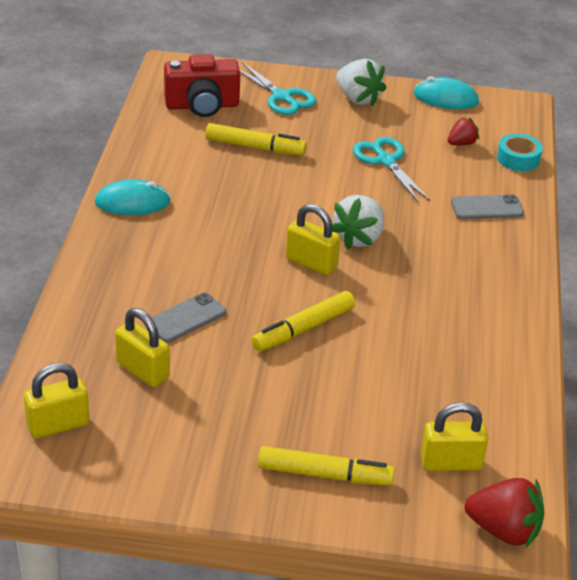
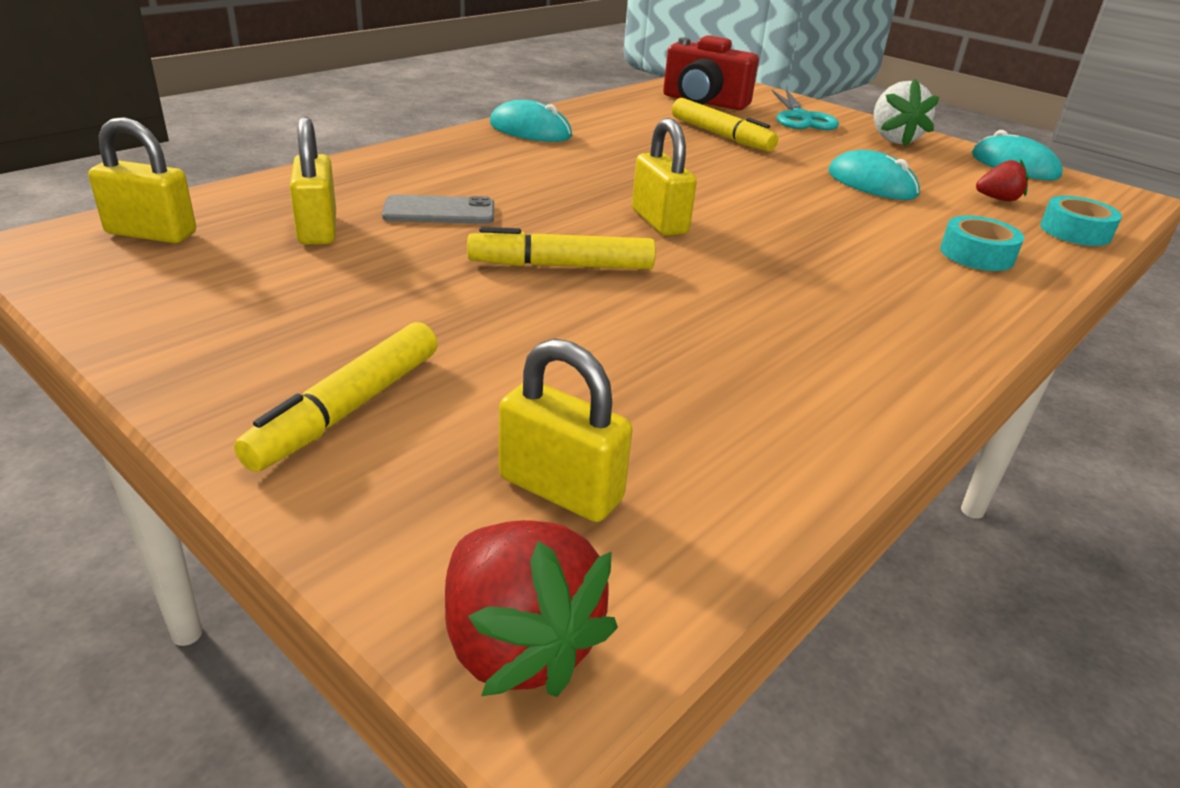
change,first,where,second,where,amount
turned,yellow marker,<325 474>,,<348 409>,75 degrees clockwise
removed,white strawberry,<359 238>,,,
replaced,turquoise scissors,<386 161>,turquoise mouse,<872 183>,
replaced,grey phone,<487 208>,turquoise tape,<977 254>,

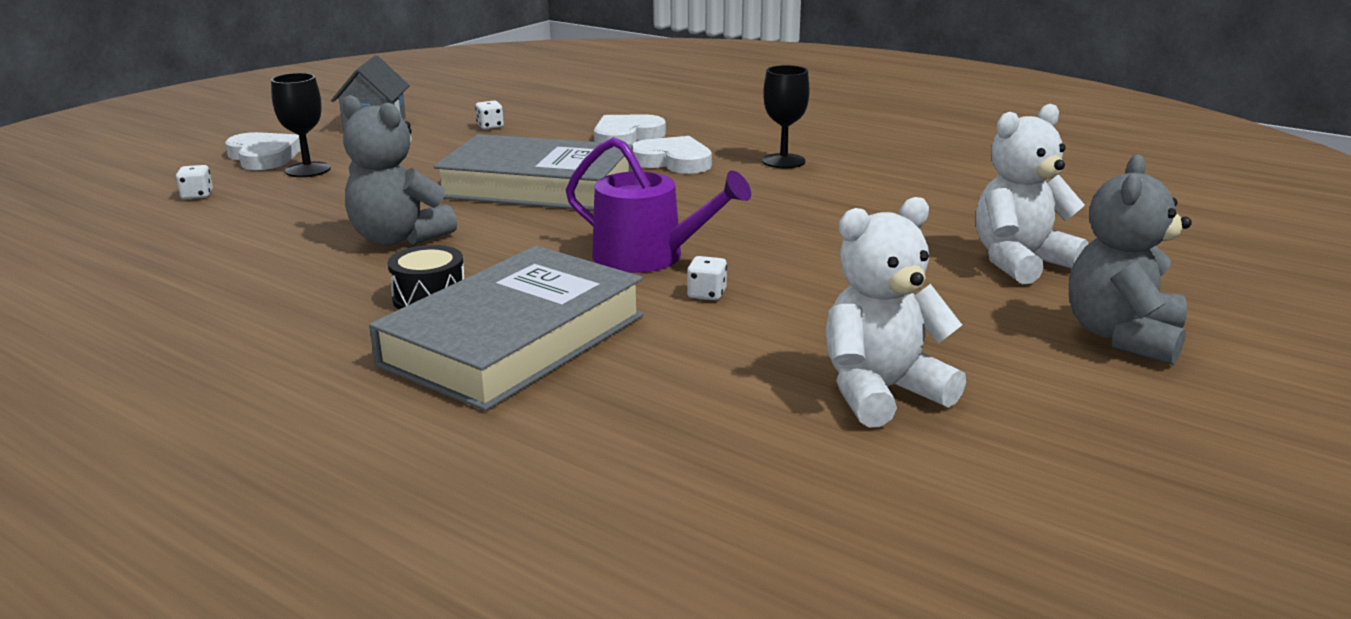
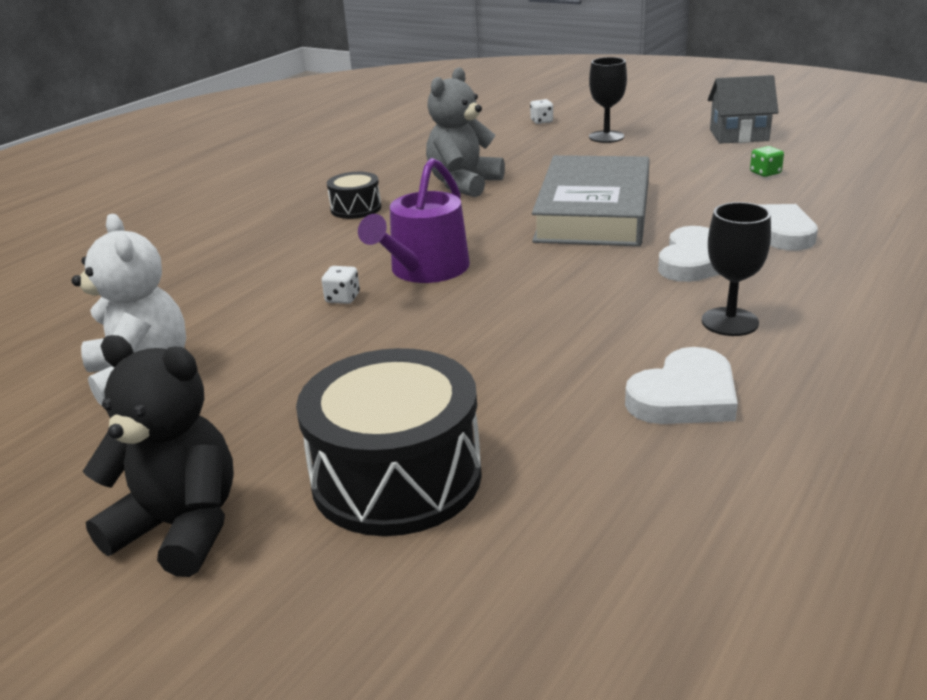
change,first,where,second,where,amount
moved,white heart,<263 156>,,<684 396>,
removed,grey book,<514 340>,,,
recoloured,white dice,<490 126>,green dice,<765 173>,
replaced,white teddy bear,<1020 262>,black drum,<396 477>,
recoloured,grey teddy bear,<1122 337>,black teddy bear,<180 527>,

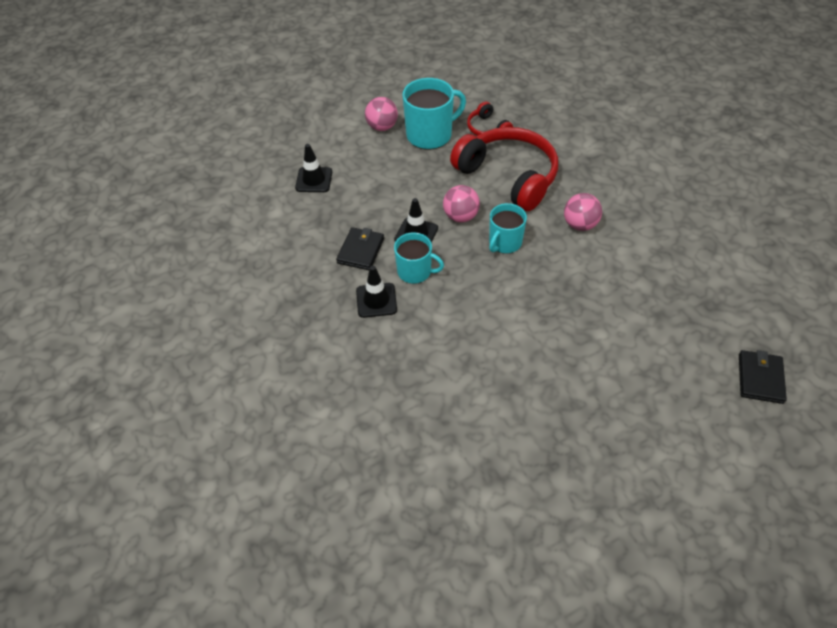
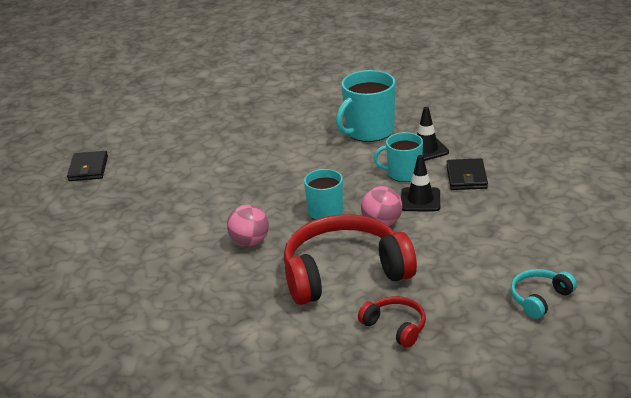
change,first,where,second,where,amount
removed,black traffic cone,<314 180>,,,
replaced,pink ball,<382 127>,turquoise headphones,<539 298>,
moved,turquoise mug,<430 135>,,<368 131>,
turned,red headphones,<508 176>,,<344 273>,135 degrees clockwise

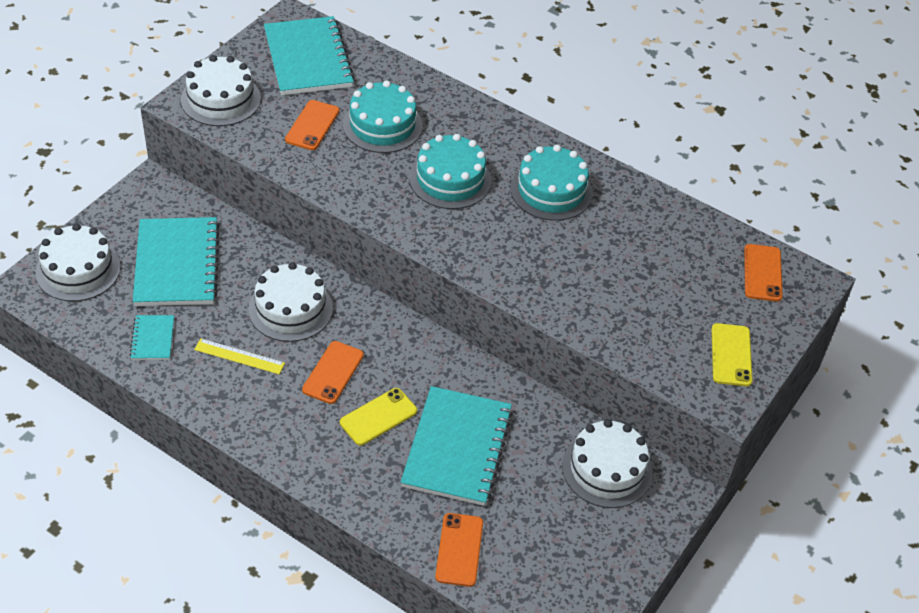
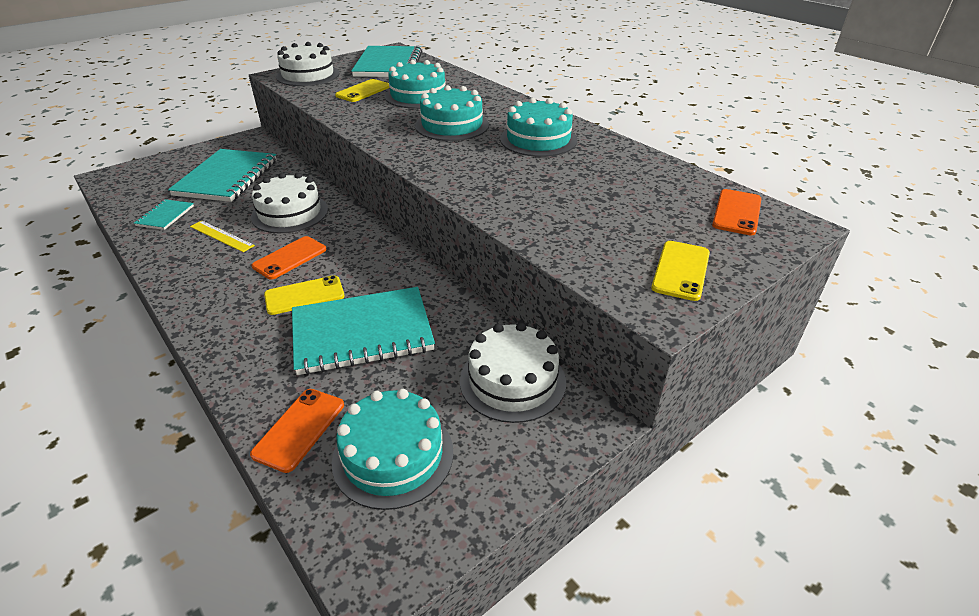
change,first,where,second,where,amount
removed,white cake,<78 269>,,,
recoloured,orange phone,<312 125>,yellow phone,<363 91>,
turned,turquoise notebook,<457 448>,,<362 333>,45 degrees clockwise
added,,,turquoise cake,<393 455>,

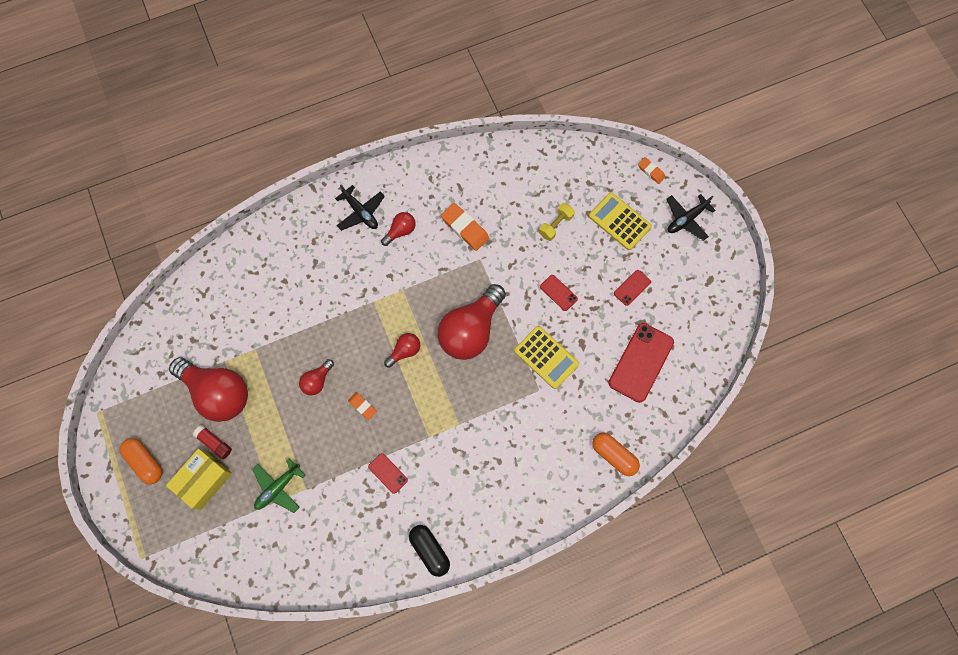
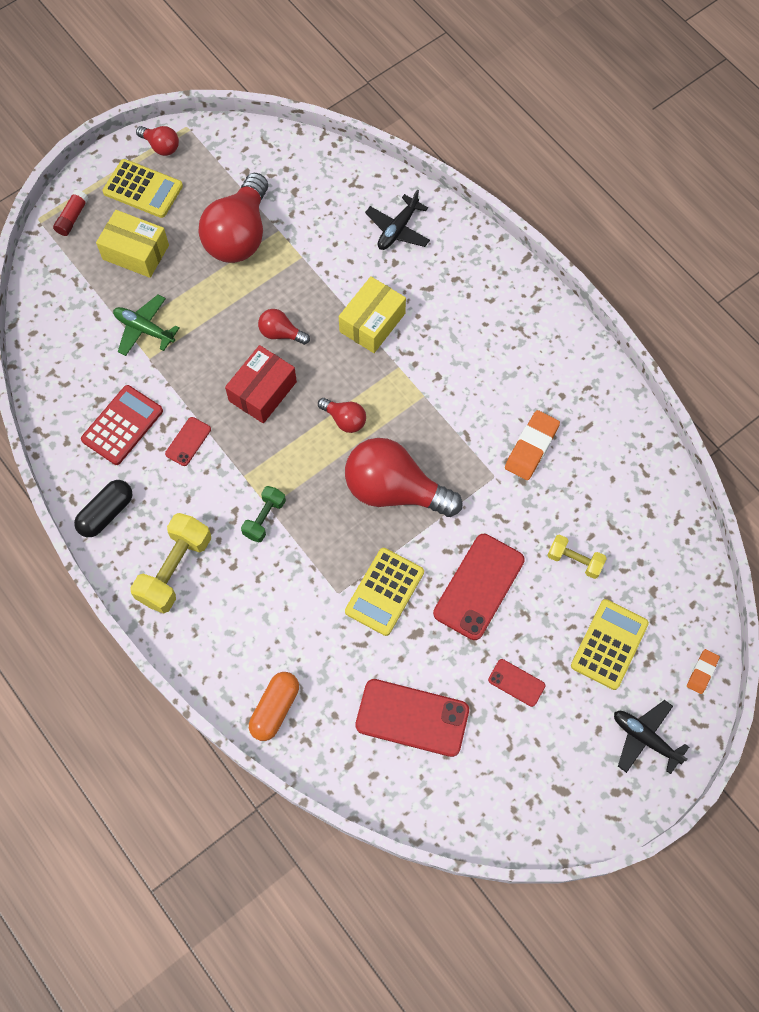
change,first,where,second,where,amount
replaced,orange capsule,<145 462>,yellow calculator,<143 189>,
moved,red glue stick,<214 443>,,<72 217>,
moved,black plane,<361 212>,,<398 229>,
replaced,orange eraser,<362 406>,red box,<262 391>,
moved,red light bulb,<400 231>,,<161 146>,
resized,red phone,<558 292>,,<479 586>,x1.99
added,,,red calculator,<122 425>,
added,,,yellow dumbbell,<175 569>,
added,,,green dumbbell,<264 518>,
added,,,yellow box,<372 322>,

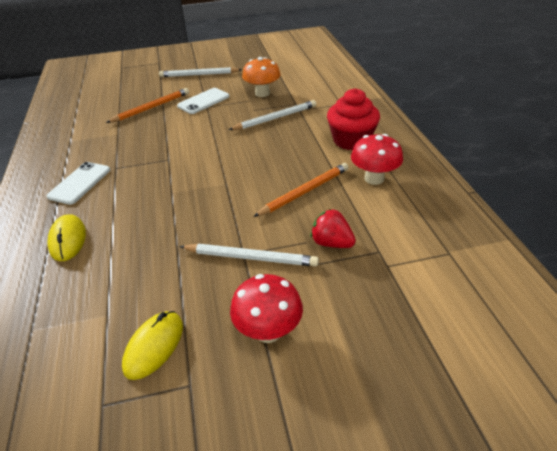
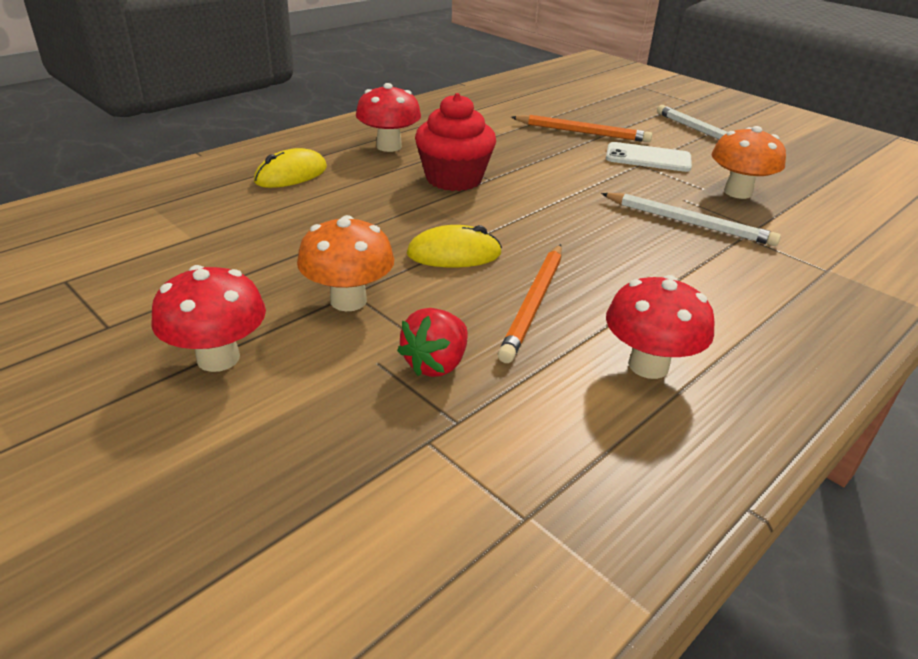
change,first,where,second,where,amount
replaced,white phone,<79 183>,red mushroom,<389 146>,
moved,yellow mouse,<154 346>,,<454 254>,
replaced,white pencil,<250 258>,orange mushroom,<348 300>,
turned,orange pencil,<304 192>,,<533 303>,90 degrees clockwise
turned,red strawberry,<331 243>,,<436 364>,150 degrees counterclockwise
moved,red cupcake,<351 140>,,<454 179>,

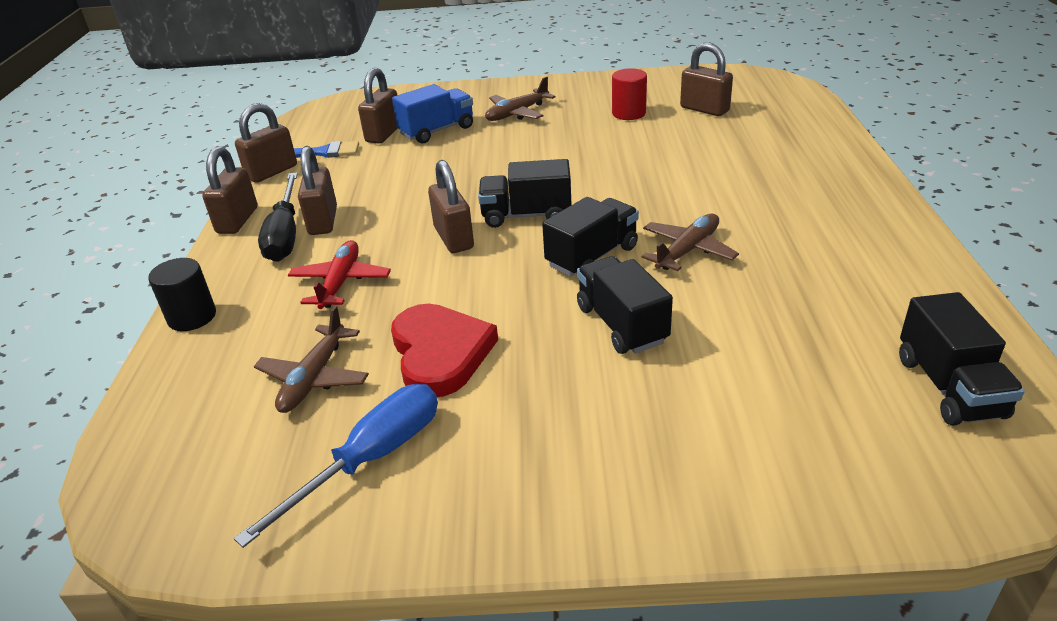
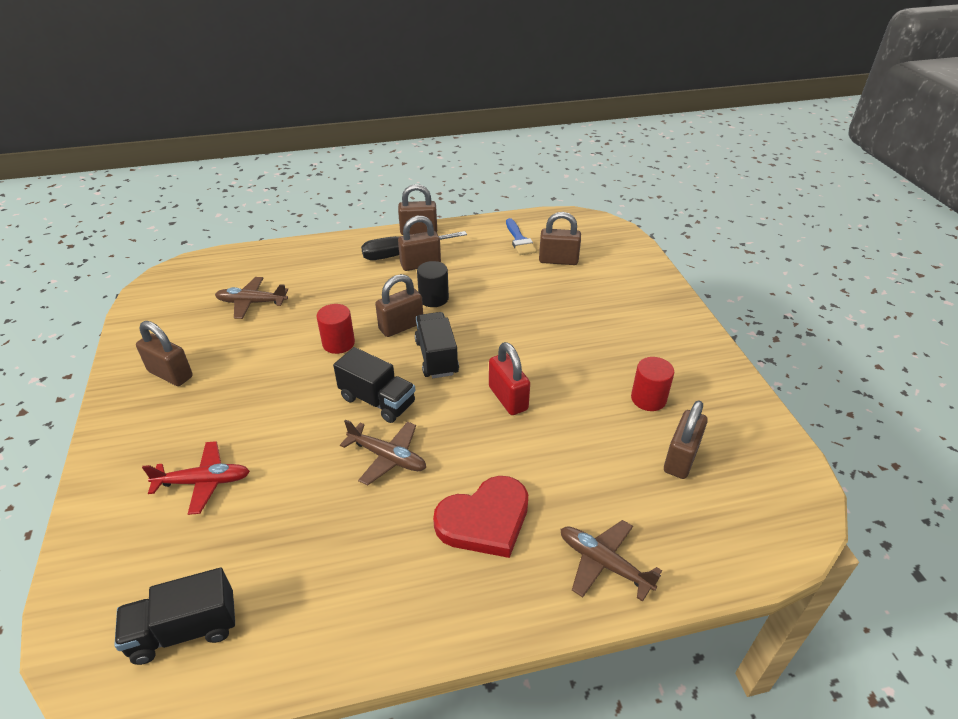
change,first,where,second,where,amount
moved,black cylinder,<192 317>,,<433 298>,
removed,blue screwdriver,<371 459>,,,
moved,brown padlock,<272 172>,,<170 374>,
moved,red plane,<340 282>,,<204 482>,
moved,red heart,<440 353>,,<485 520>,
removed,blue truck,<437 131>,,,
moved,brown plane,<517 113>,,<603 563>,
removed,black truck,<621 324>,,,
added,,,red cylinder,<338 343>,
added,,,red padlock,<508 398>,

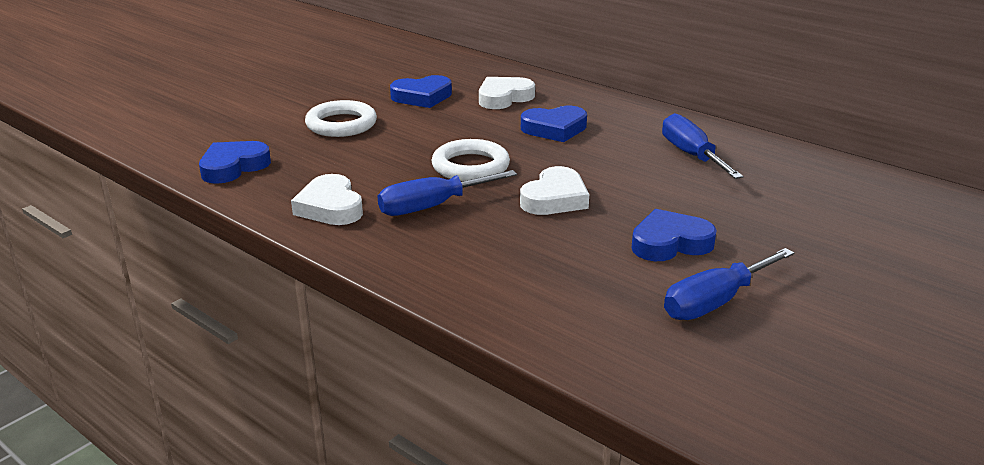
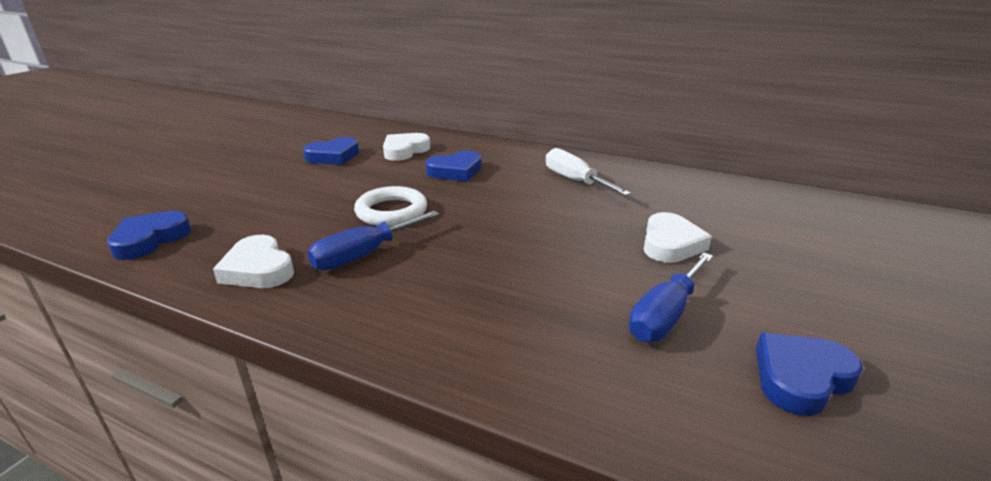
change,first,where,second,where,amount
removed,white ring,<341 124>,,,
moved,white heart,<555 198>,,<670 244>,
moved,blue heart,<670 243>,,<800 378>,
recoloured,blue screwdriver,<691 155>,white screwdriver,<575 181>,

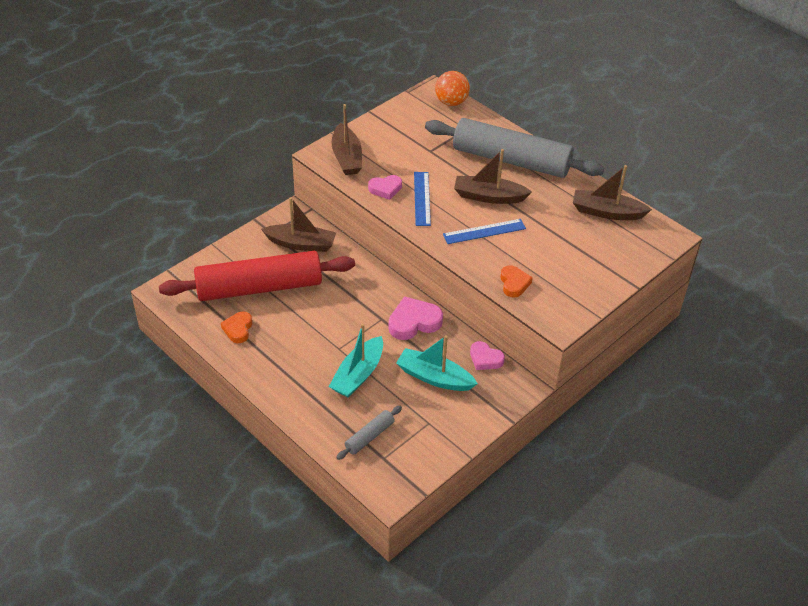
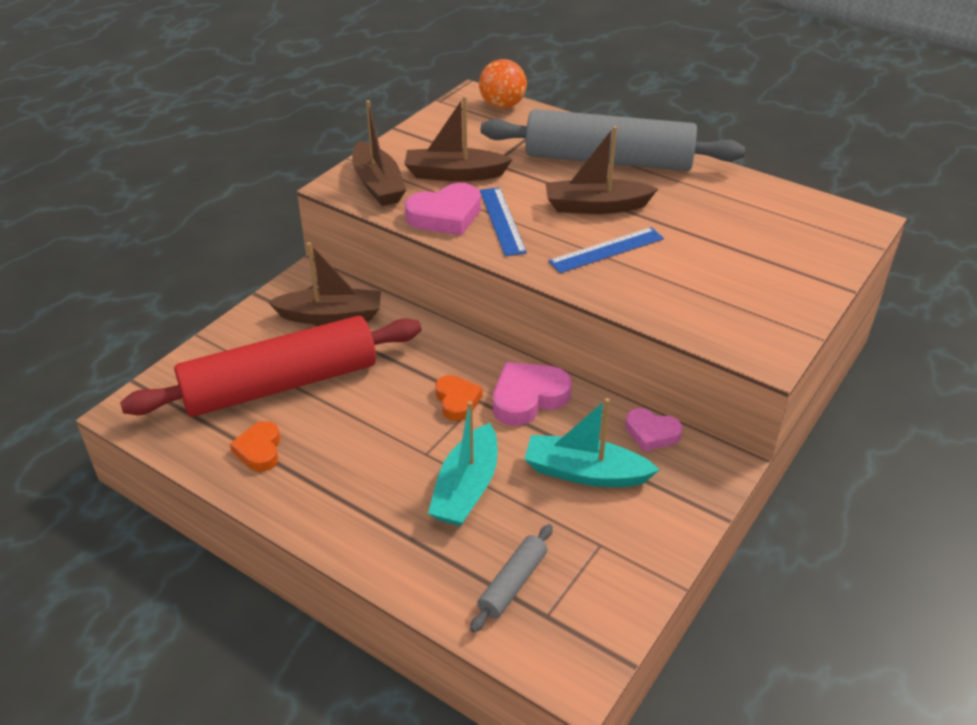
change,first,where,second,where,amount
resized,pink heart,<385 189>,,<445 216>,x1.56
moved,orange heart,<514 283>,,<457 401>,
moved,brown boat,<607 212>,,<454 174>,

